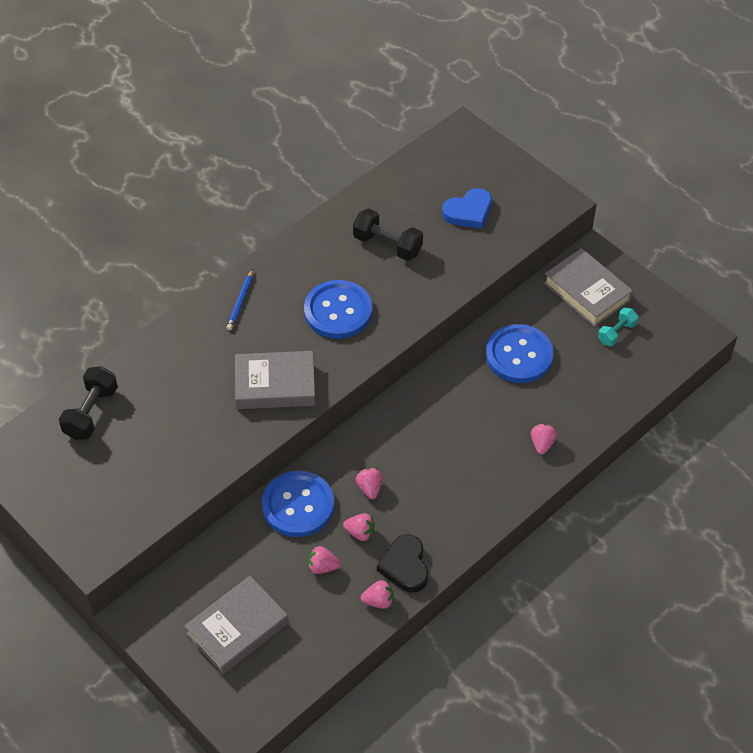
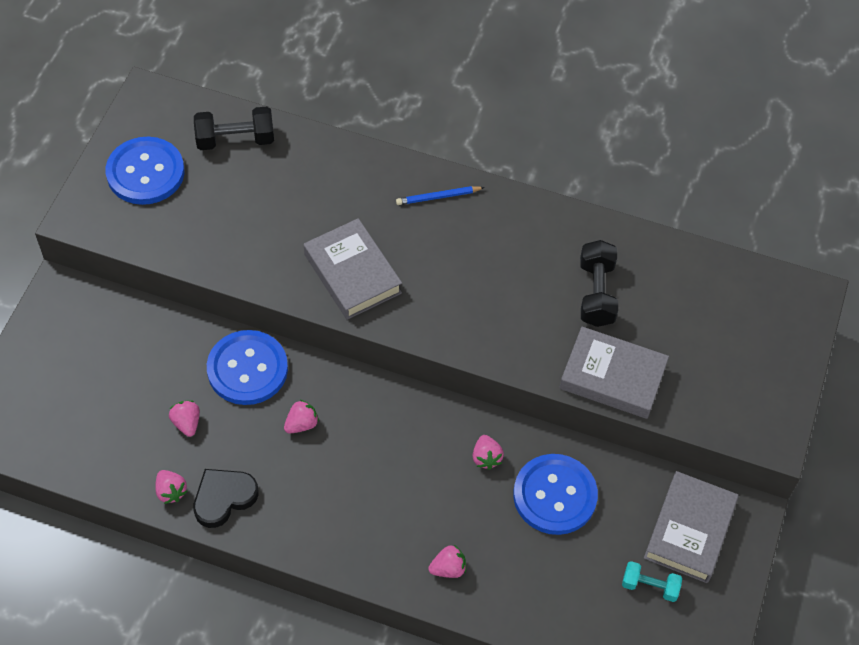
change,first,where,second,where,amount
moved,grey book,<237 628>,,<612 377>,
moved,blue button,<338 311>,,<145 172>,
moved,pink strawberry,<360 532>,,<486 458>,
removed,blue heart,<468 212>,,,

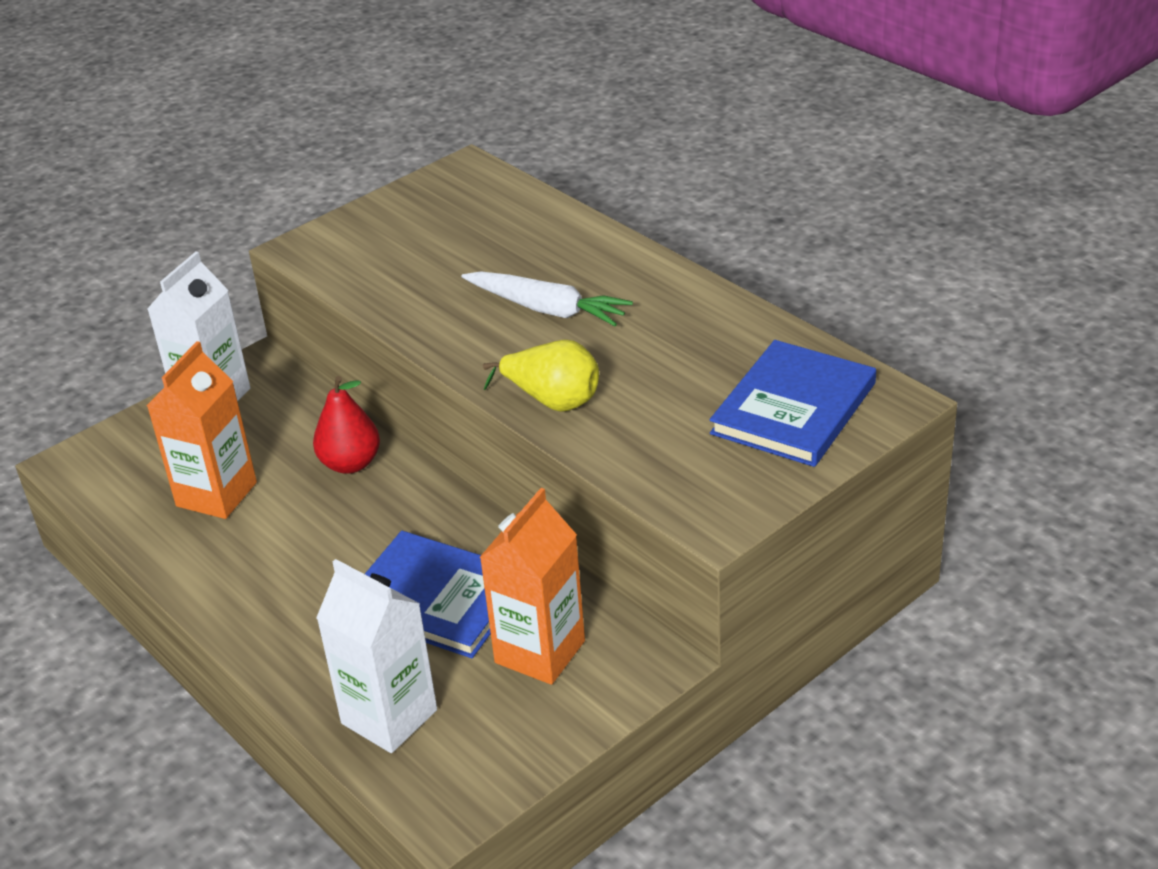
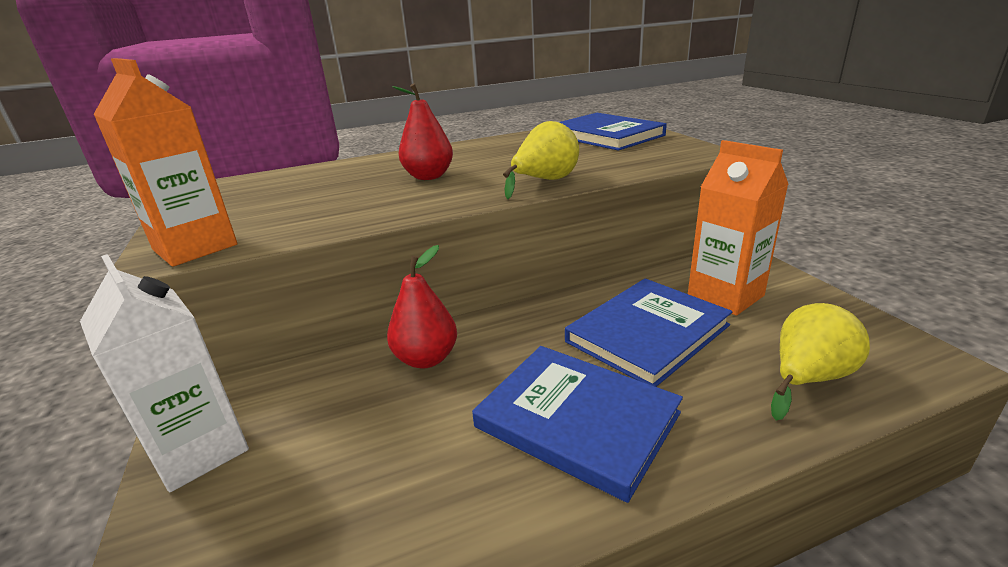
change,first,where,second,where,amount
moved,orange carton,<216 494>,,<195 247>,
replaced,white carton,<389 717>,yellow pear,<807 378>,
replaced,white carrot,<547 309>,red pear,<429 176>,
added,,,blue book,<576 420>,

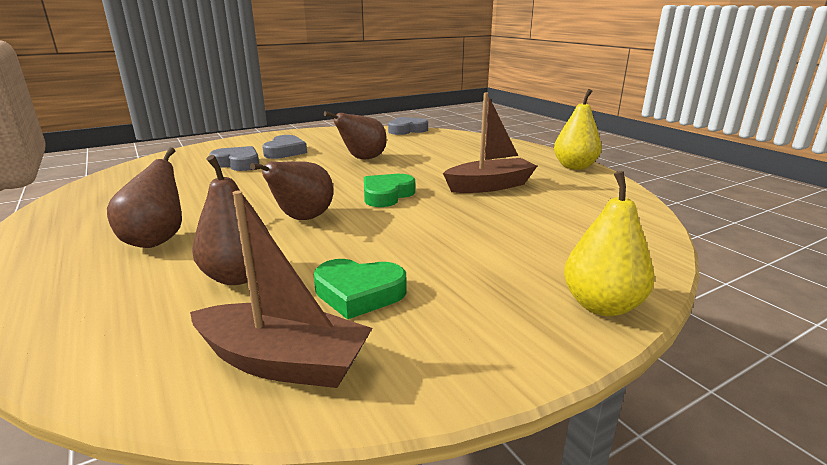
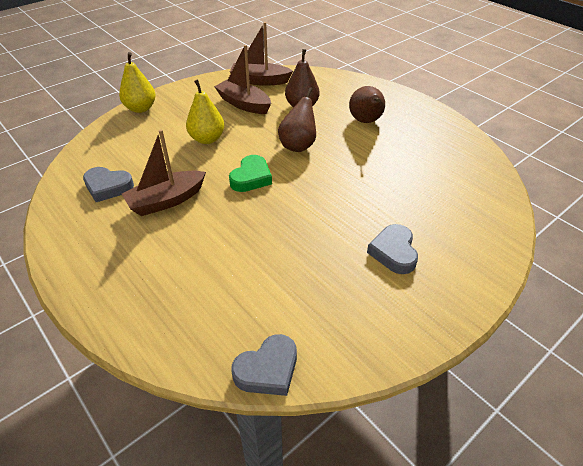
change,first,where,second,where,amount
moved,grey heart,<238 163>,,<108 187>,
replaced,green heart,<359 293>,brown boat,<244 104>,
removed,brown pear,<362 159>,,,
moved,yellow pear,<574 167>,,<207 139>,

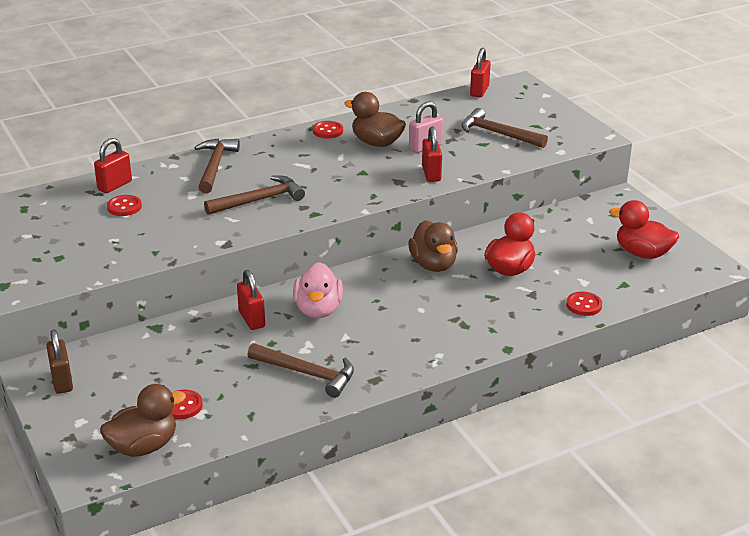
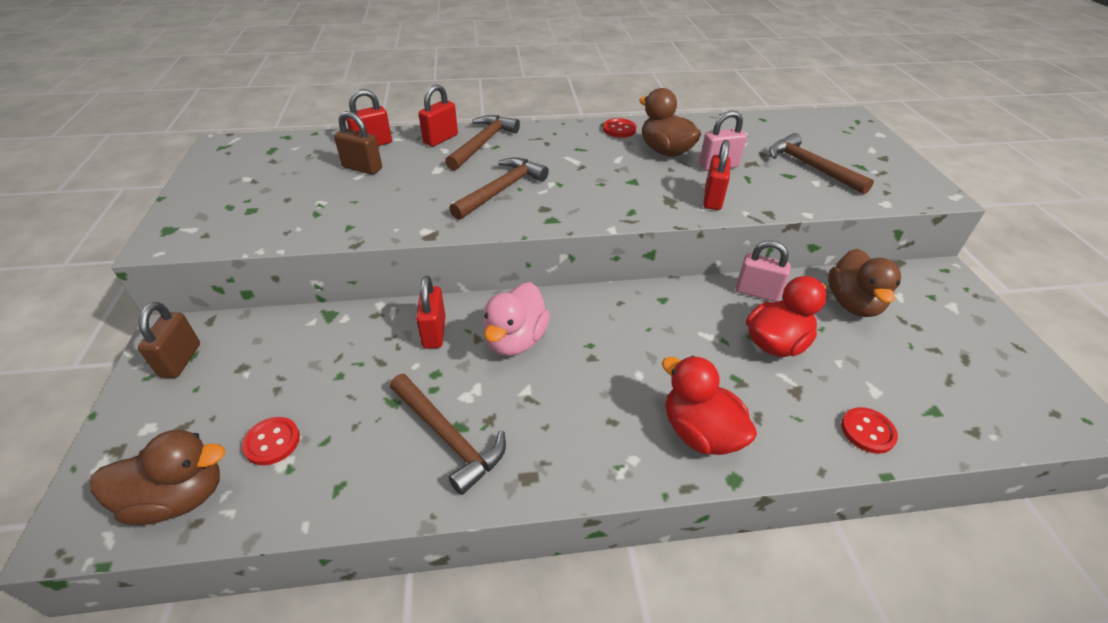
change,first,where,second,where,amount
replaced,red button,<124 207>,brown padlock,<362 168>,
turned,brown hammer,<259 200>,,<502 190>,45 degrees counterclockwise
moved,brown duck,<433 265>,,<853 304>,
moved,red padlock,<479 91>,,<440 139>,
moved,red duck,<642 253>,,<700 432>,
added,,,pink padlock,<757 292>,

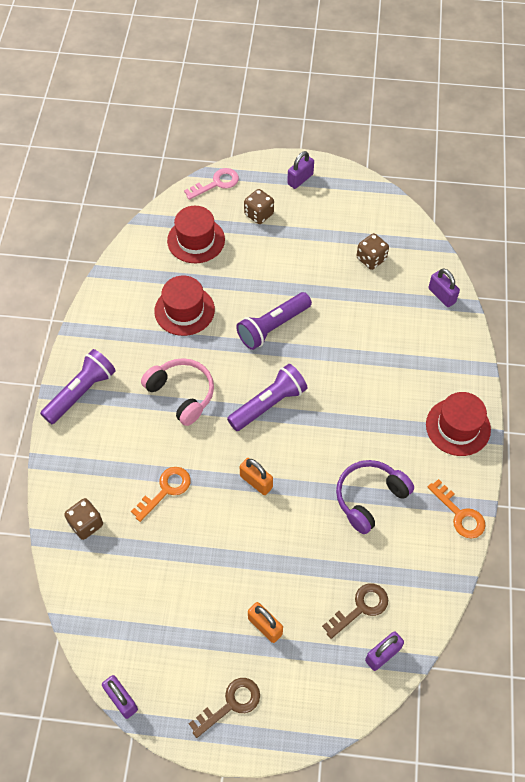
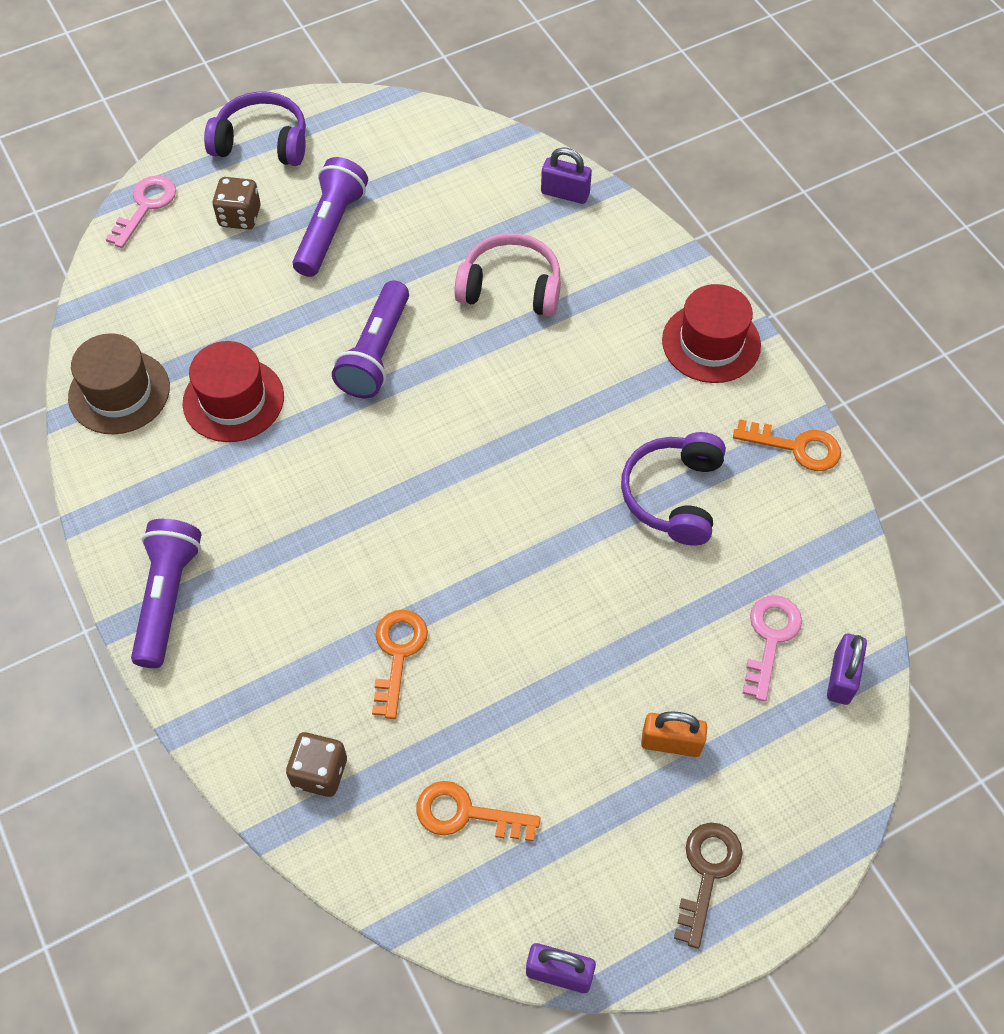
change,first,where,second,where,amount
moved,pink headphones,<182 394>,,<511 287>,
removed,red hat,<196 240>,,,
moved,purple flashlight,<268 404>,,<330 229>,
removed,orange padlock,<256 482>,,,
replaced,purple padlock,<300 179>,purple headphones,<262 142>,
recoloured,brown key,<360 608>,pink key,<770 639>,
removed,brown dice,<371 259>,,,
added,,,brown hat,<119 392>,
added,,,orange key,<466 813>,

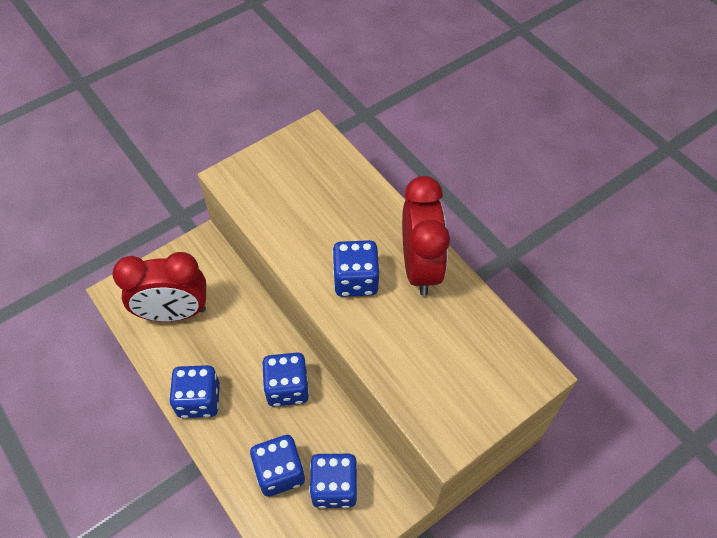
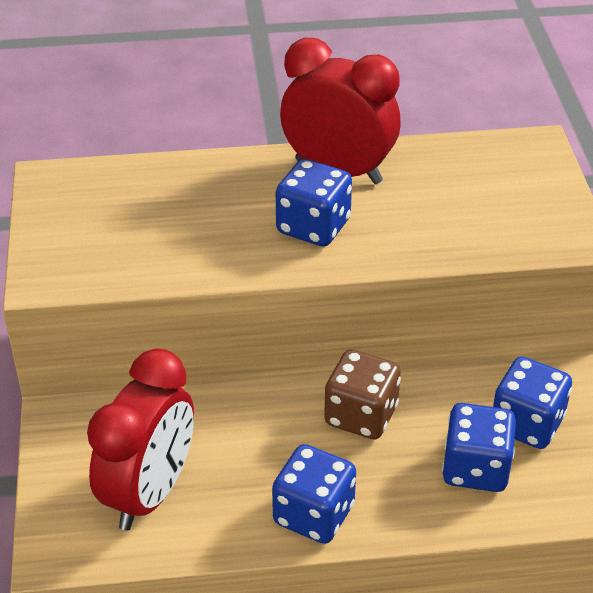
change,first,where,second,where,amount
recoloured,blue dice,<287 388>,brown dice,<361 415>,

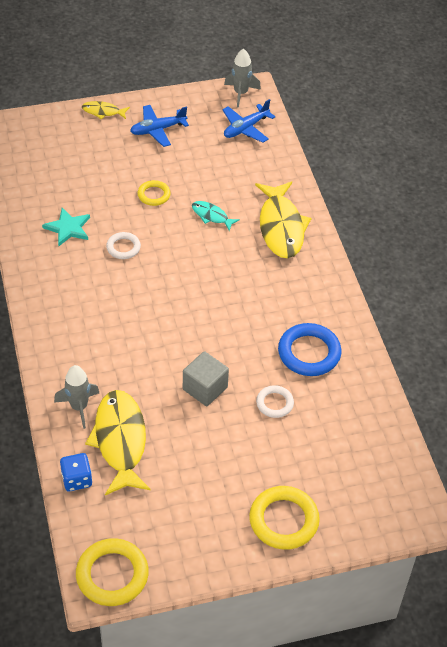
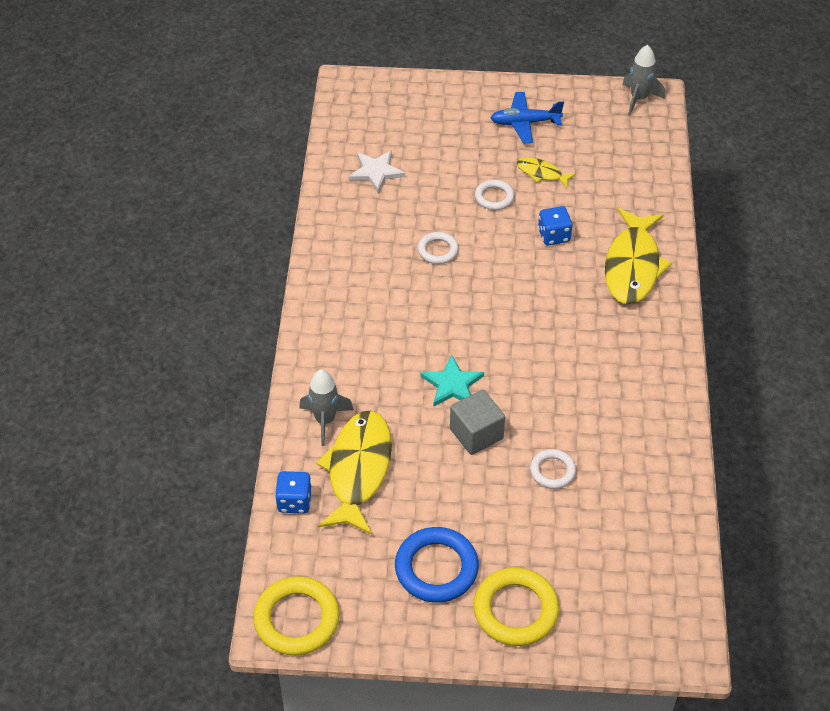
change,first,where,second,where,amount
moved,turquoise star,<68 228>,,<452 384>,
moved,yellow fish,<103 112>,,<542 173>,
recoloured,yellow ring,<154 195>,white ring,<494 197>,
replaced,turquoise fish,<211 216>,blue dice,<553 235>,
removed,blue plane,<246 128>,,,
moved,blue ring,<309 353>,,<436 568>,
added,,,white star,<376 172>,

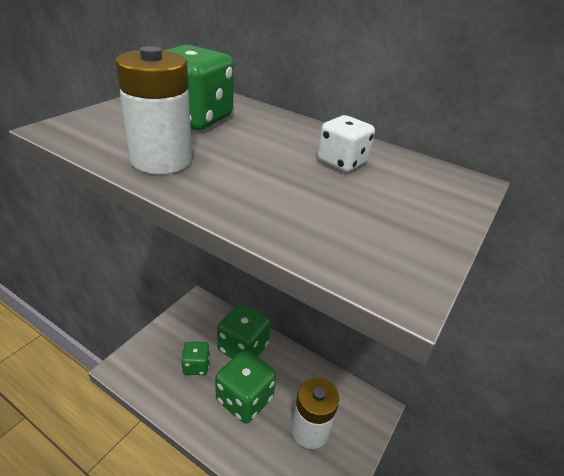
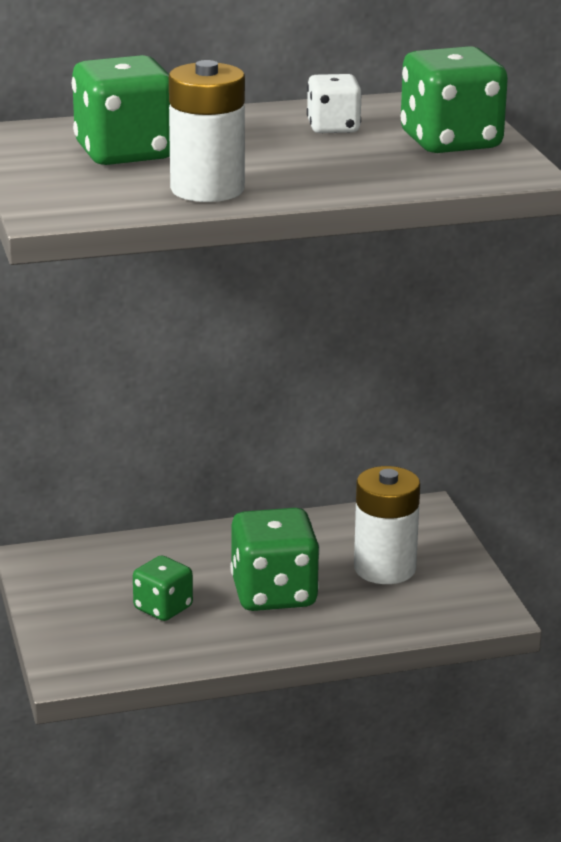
change,first,where,second,where,amount
moved,green dice,<243 348>,,<450 142>,

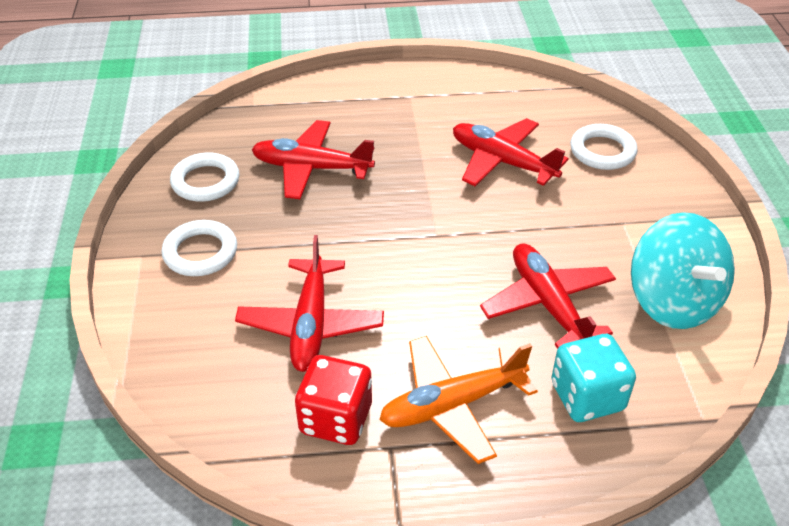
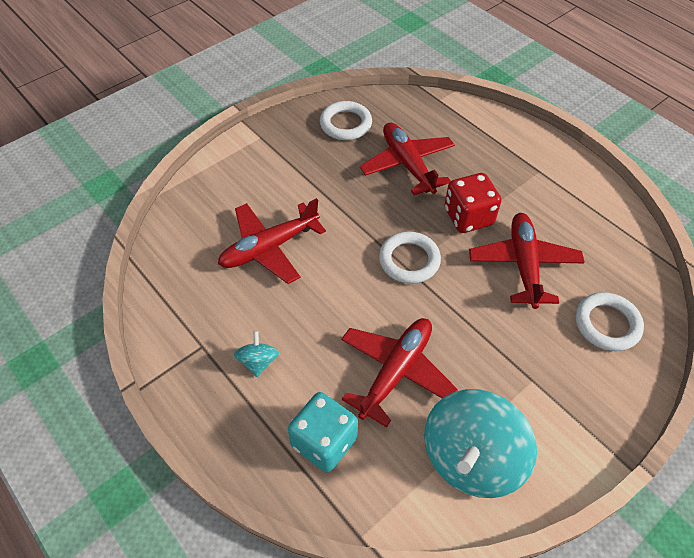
change,first,where,second,where,amount
moved,white ring,<200 252>,,<409 260>,
moved,red dice,<336 419>,,<468 217>,
replaced,orange plane,<452 405>,turquoise spinning top,<258 361>,

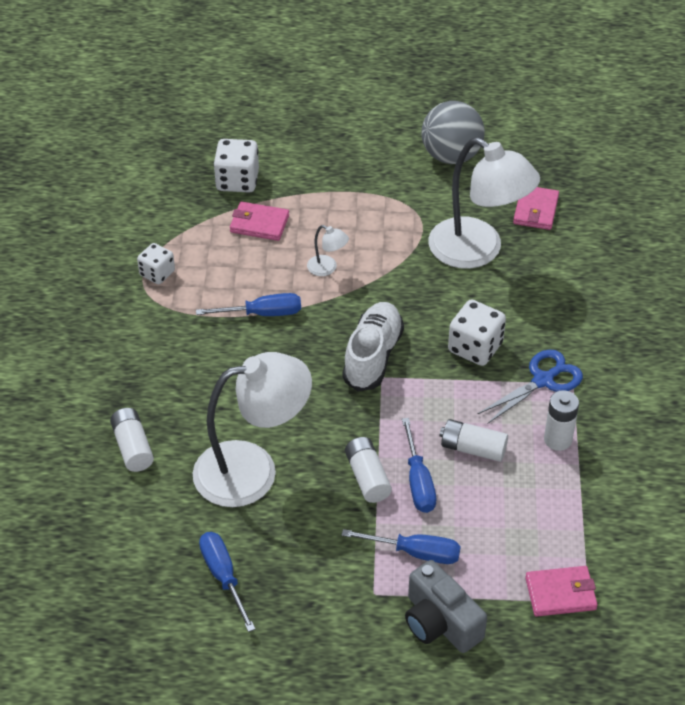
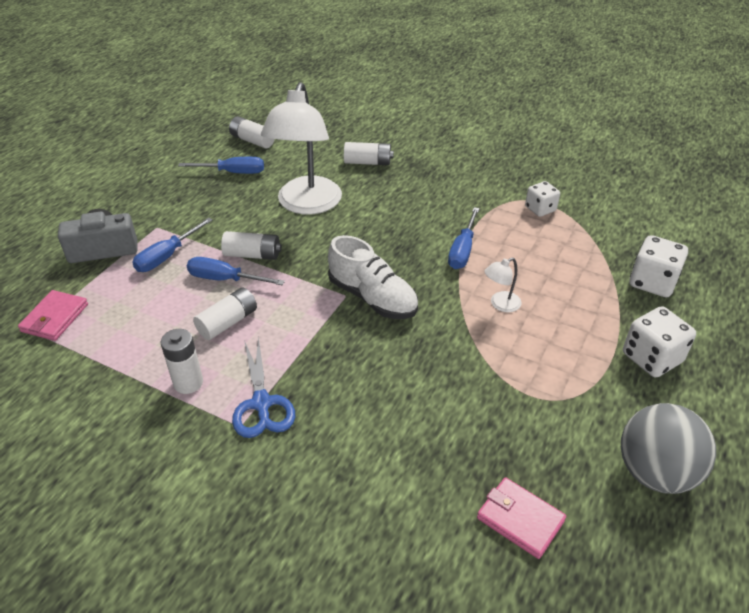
change,first,where,second,where,amount
removed,pink wallet,<259 224>,,,
removed,white lamp,<477 251>,,,
moved,white dice,<475 348>,,<651 358>,
added,,,white battery,<252 141>,

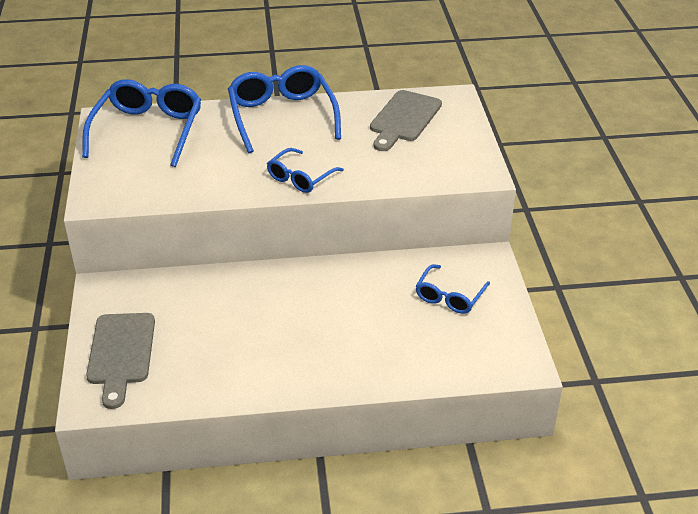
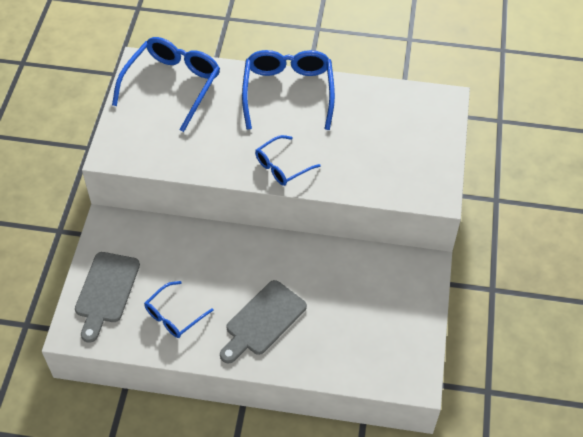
change,first,where,second,where,amount
moved,grey cutting board,<403 119>,,<263 321>,
moved,blue glasses,<449 296>,,<174 315>,

